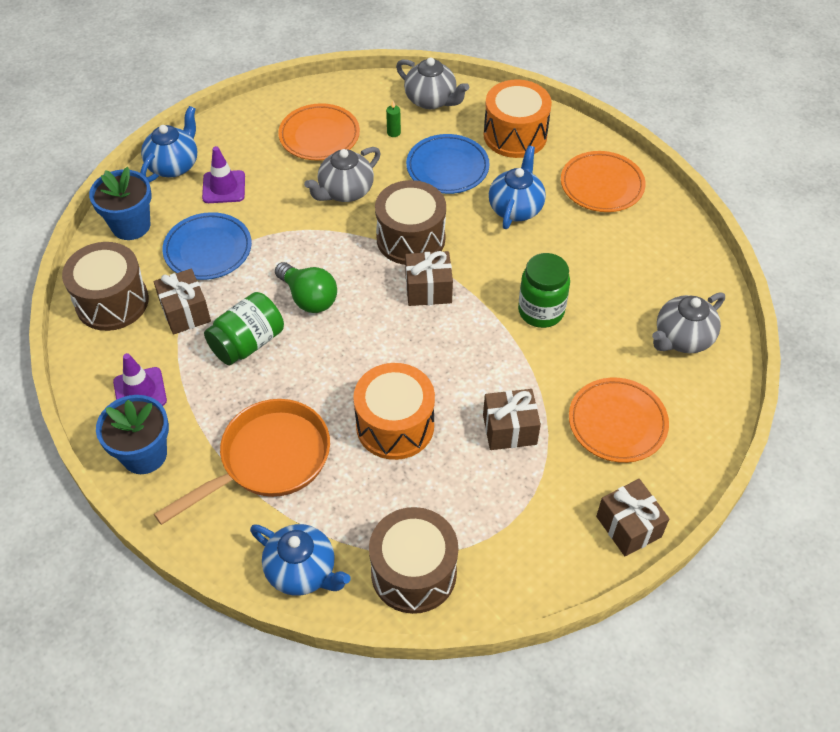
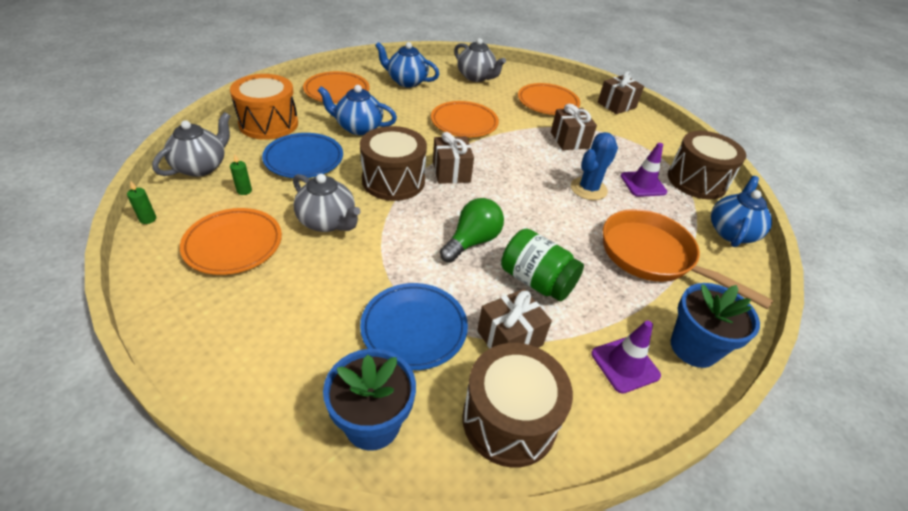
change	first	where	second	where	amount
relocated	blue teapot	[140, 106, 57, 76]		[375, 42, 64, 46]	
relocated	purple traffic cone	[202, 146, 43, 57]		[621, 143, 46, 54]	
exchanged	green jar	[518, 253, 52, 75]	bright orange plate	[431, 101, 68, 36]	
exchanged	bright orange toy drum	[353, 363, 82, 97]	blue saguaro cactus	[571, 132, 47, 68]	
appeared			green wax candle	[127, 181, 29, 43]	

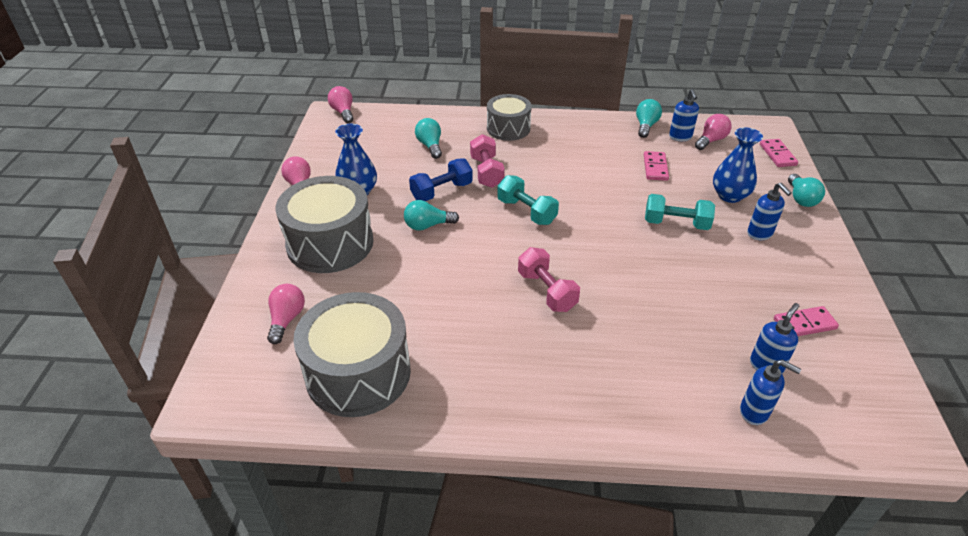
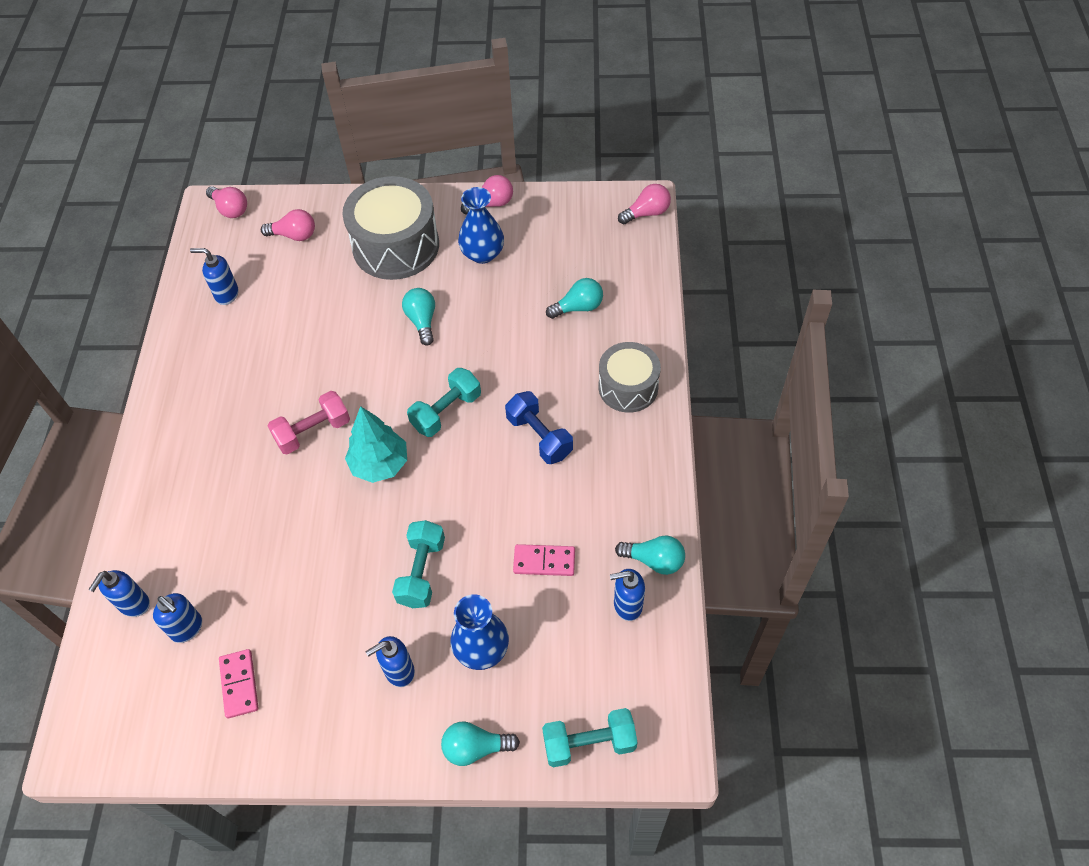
change	first	where	second	where	amount
relocated	rosy bulb	[695, 114, 37, 36]		[206, 186, 41, 32]	
missing	rosy hand weight	[470, 134, 35, 54]			
exchanged	rosy domino	[760, 139, 38, 28]	turquoise hand weight	[542, 708, 95, 59]	
relocated	blue hand weight	[409, 159, 64, 42]		[505, 391, 68, 73]	
exchanged	ash-grey toy drum	[293, 292, 118, 125]	blue soap pump	[190, 248, 48, 57]	
appeared			turquoise toy tree	[345, 406, 62, 77]	

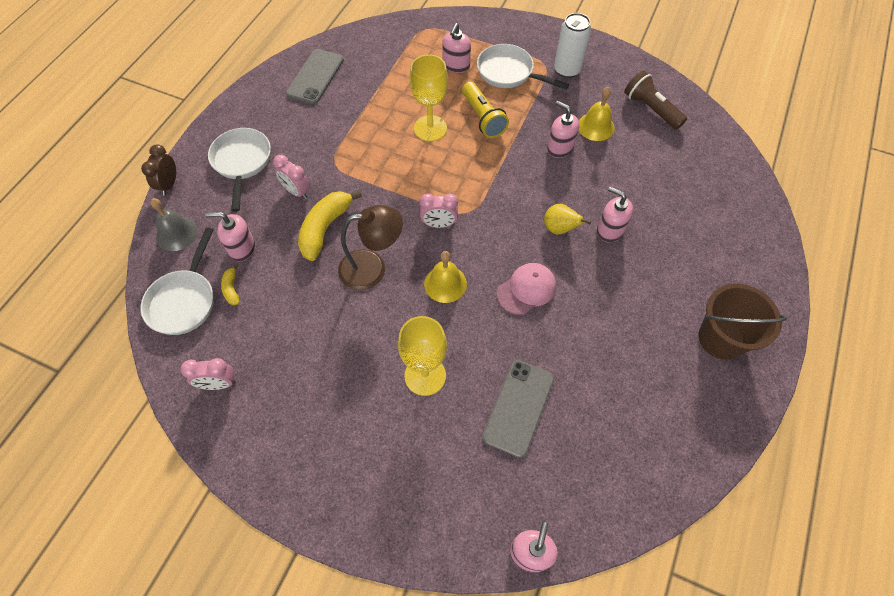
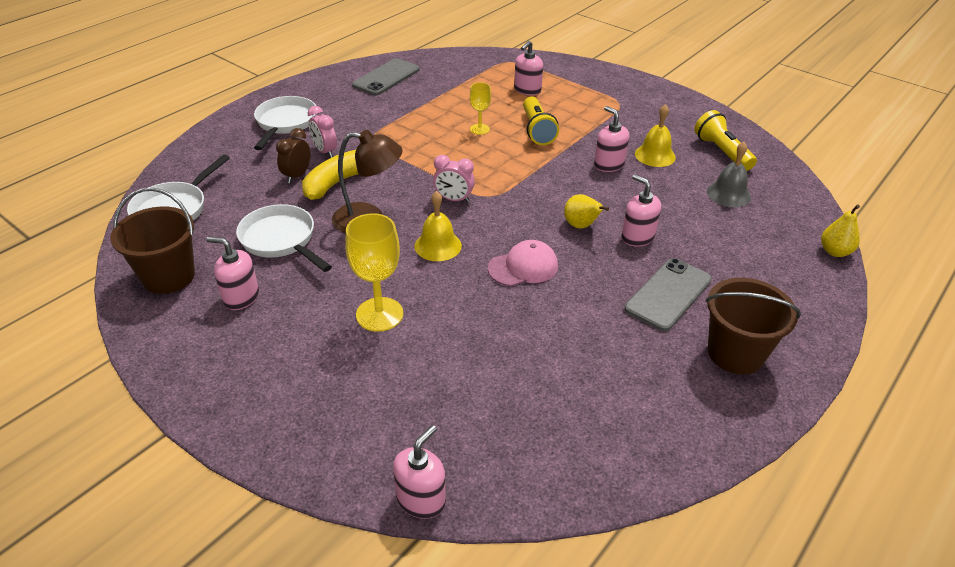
change	first	where	second	where	amount
missing	pure white can	[554, 13, 37, 65]			
relocated	pure white frying pan	[477, 44, 92, 46]		[236, 204, 96, 68]	
size	bright yellow chalice	[410, 54, 38, 87]		[470, 82, 21, 53]	x0.57
colour	dark brown torch	[624, 71, 63, 59]	bright yellow torch	[694, 110, 63, 61]	
relocated	dark brown clock	[141, 144, 35, 52]		[276, 128, 34, 55]	
relocated	ash-grey hand bell	[150, 198, 48, 53]		[707, 142, 44, 65]	
relocated	rosy soap pump	[205, 212, 50, 50]		[206, 236, 53, 74]	
missing	bright yellow banana fruit	[221, 264, 18, 41]			
exchanged	rosy clock	[181, 358, 55, 32]	dark brown bucket	[110, 188, 85, 106]	
relocated	ash-grey smartphone	[482, 360, 72, 98]		[624, 258, 88, 73]	
appeared			bright yellow pear	[821, 205, 39, 52]	

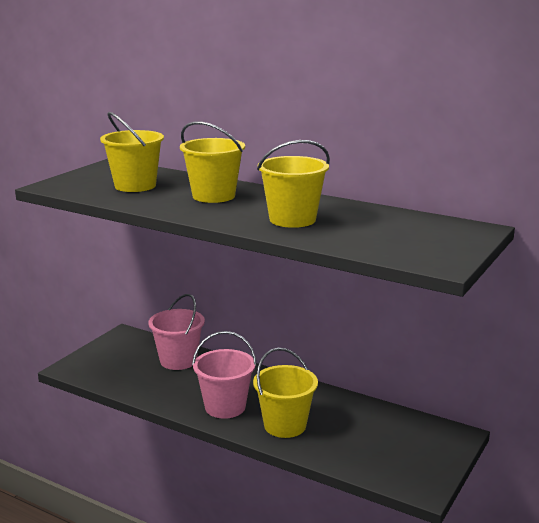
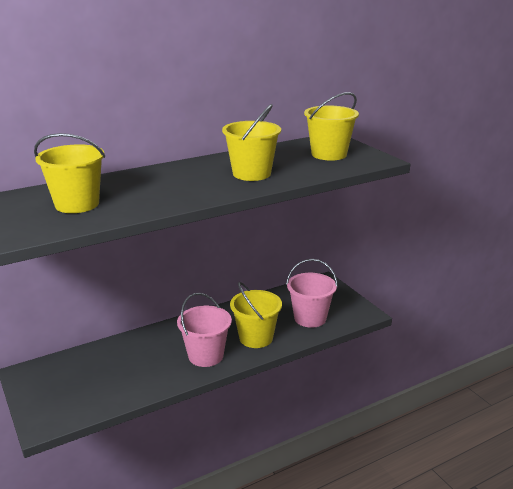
change	first	where	second	where	amount
relocated	bright yellow bucket	[180, 122, 65, 81]		[304, 92, 55, 69]	
relocated	rosy bucket	[148, 294, 57, 76]		[286, 259, 52, 69]	

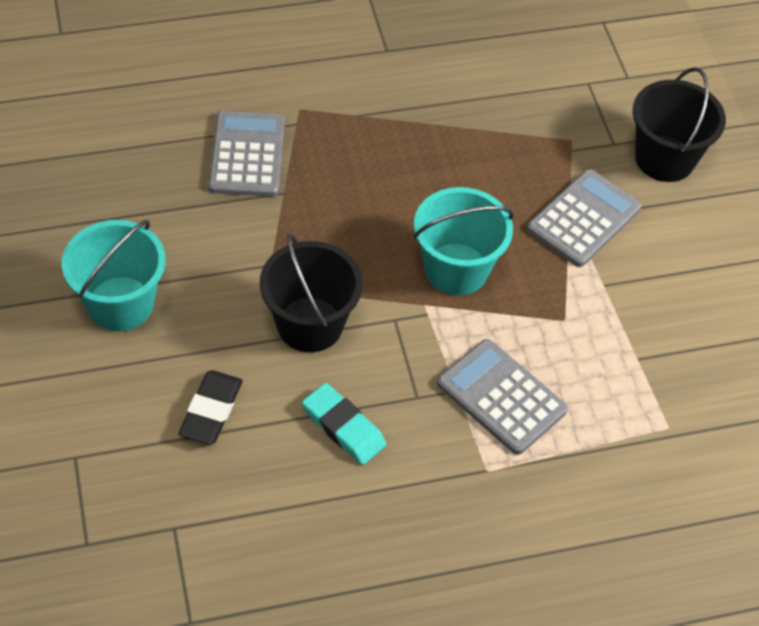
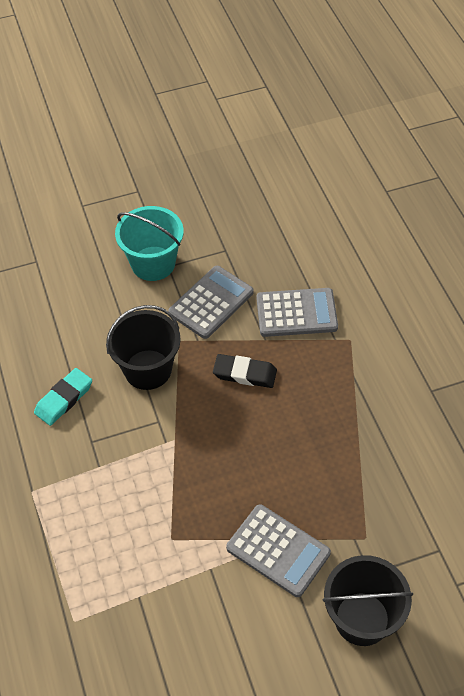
change	first	where	second	where	amount
missing	turquoise bucket	[414, 187, 100, 108]			
relocated	ash-grey adding machine	[437, 339, 131, 116]		[168, 266, 85, 73]	
relocated	jet-black eraser	[178, 370, 65, 75]		[213, 354, 64, 34]	

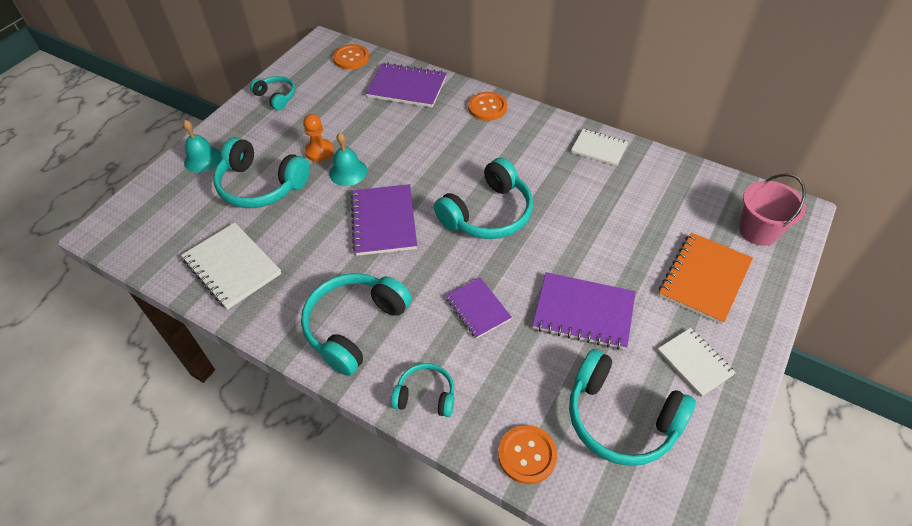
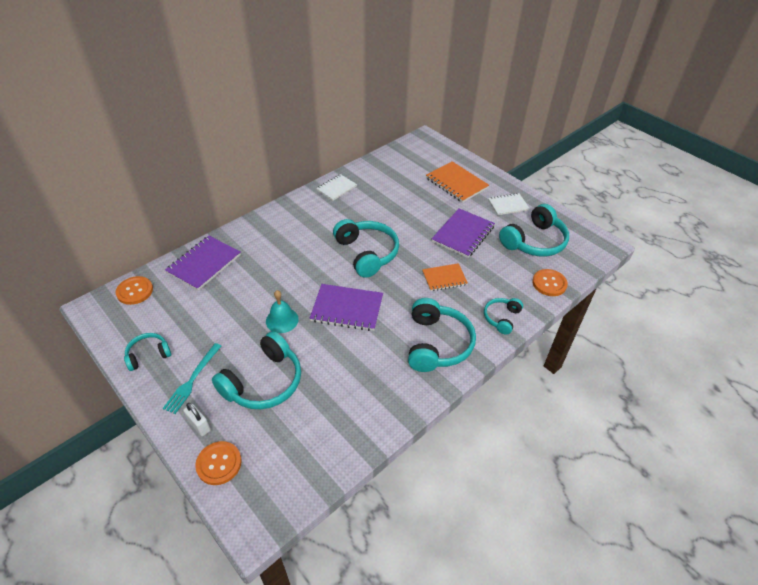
change	first	where	second	where	amount
relocated	bright orange shirt button	[468, 92, 39, 29]		[195, 441, 47, 44]	
missing	bright orange game pawn	[303, 114, 31, 48]			
exchanged	turquoise hand bell	[183, 120, 38, 53]	pure white padlock	[183, 403, 28, 33]	
missing	rosy bucket	[739, 174, 67, 72]			
missing	pure white notepad	[181, 222, 100, 88]			
spun	turquoise headphones	[301, 273, 111, 103]		[408, 298, 68, 74]	135 degrees counterclockwise
colour	purple notepad	[445, 277, 67, 62]	bright orange notepad	[422, 263, 46, 28]	
appeared			turquoise dinner fork	[163, 343, 58, 71]	

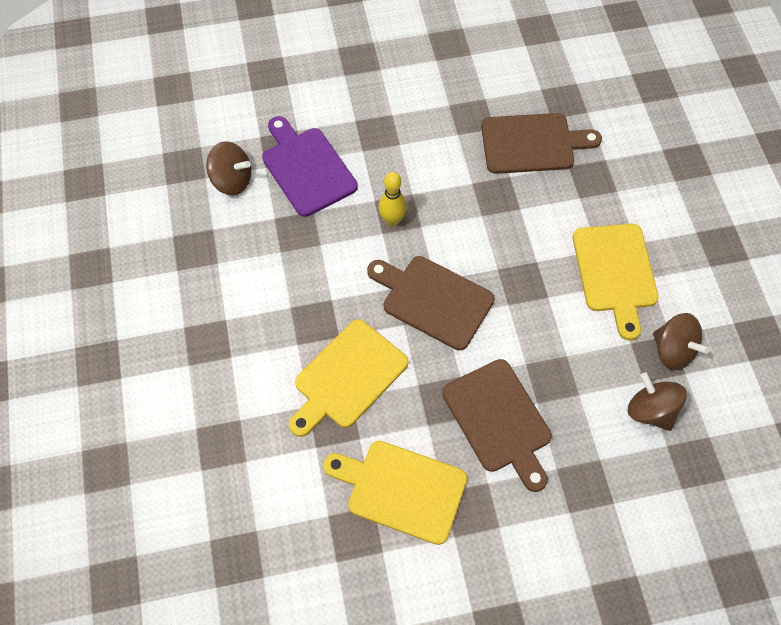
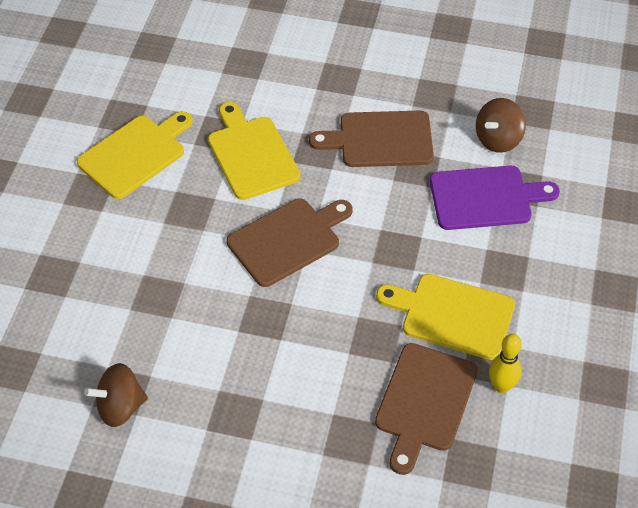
change	first	where	second	where	amount
relocated	bright yellow skittle	[378, 172, 29, 54]		[489, 334, 33, 59]	
relocated	bright yellow chopping board	[573, 224, 85, 117]		[376, 274, 139, 86]	
relocated	dark brown chopping board	[442, 359, 110, 133]		[309, 111, 125, 56]	
missing	dark brown whirligig	[628, 373, 59, 58]			

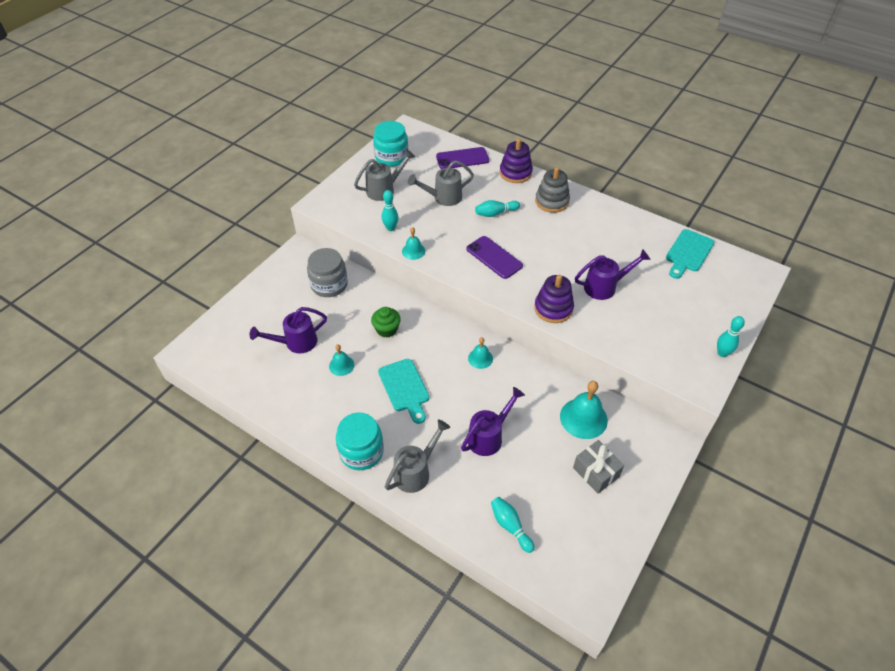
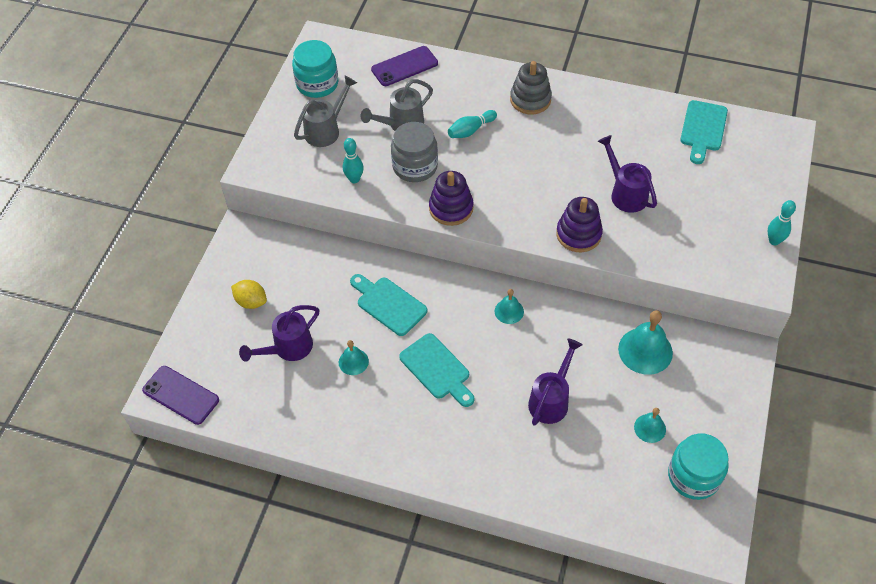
change	first	where	second	where	amount
relocated	purple stacking rings	[500, 139, 33, 44]		[429, 171, 44, 55]	
relocated	turquoise hand bell	[402, 227, 23, 33]		[634, 408, 32, 35]	
relocated	purple smartphone	[466, 236, 57, 43]		[142, 366, 77, 59]	
relocated	ash-grey jar	[307, 248, 41, 49]		[391, 122, 47, 60]	
spun	purple watering can	[575, 249, 76, 51]		[598, 135, 59, 78]	90 degrees counterclockwise
exchanged	green muffin	[371, 307, 30, 31]	turquoise chopping board	[350, 274, 77, 62]	
relocated	turquoise jar	[336, 413, 48, 57]		[668, 433, 61, 67]	
missing	ash-grey watering can	[385, 420, 65, 73]			
missing	ash-grey gift	[573, 440, 51, 54]			
missing	turquoise skittle	[491, 497, 44, 56]			
appeared			bright yellow citrus fruit	[231, 280, 36, 29]	

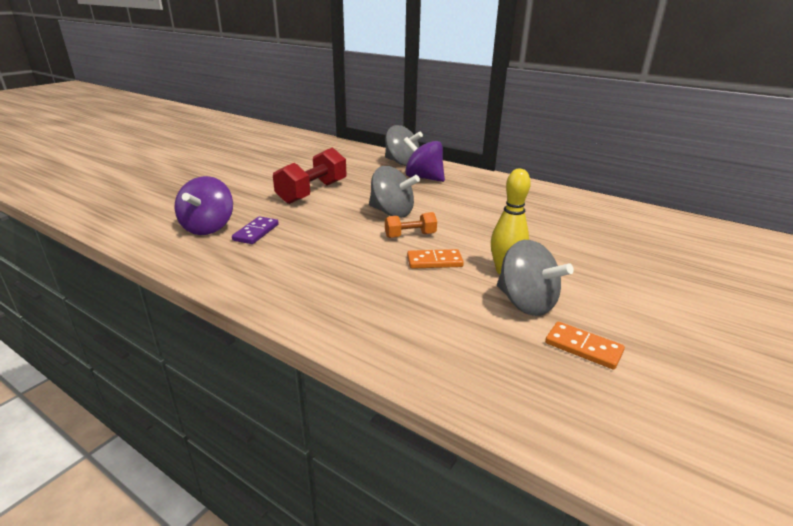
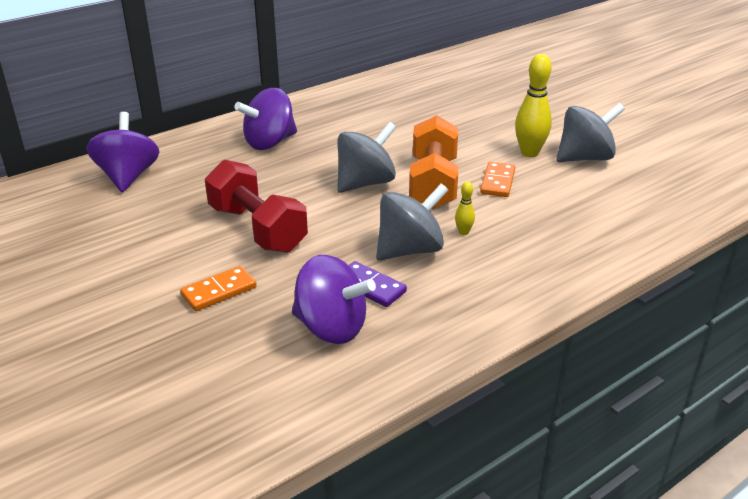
change	first	where	second	where	amount
relocated	ash-grey whirligig	[385, 125, 38, 41]		[376, 184, 72, 76]	
size	bright orange hand weight	[385, 212, 52, 26]		[409, 115, 49, 94]	x1.88
relocated	bright orange domino	[545, 322, 80, 48]		[180, 266, 77, 45]	
appeared			purple whirligig	[86, 112, 73, 80]	
appeared			bright yellow skittle	[455, 182, 20, 53]	

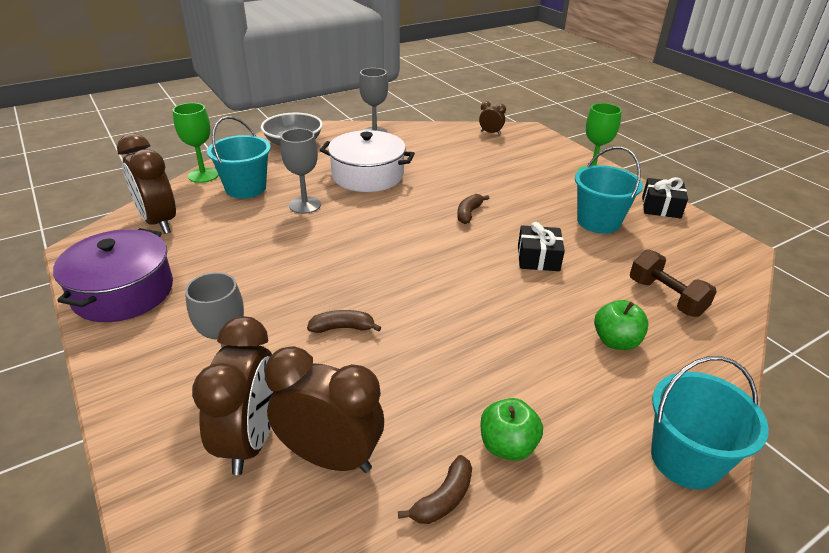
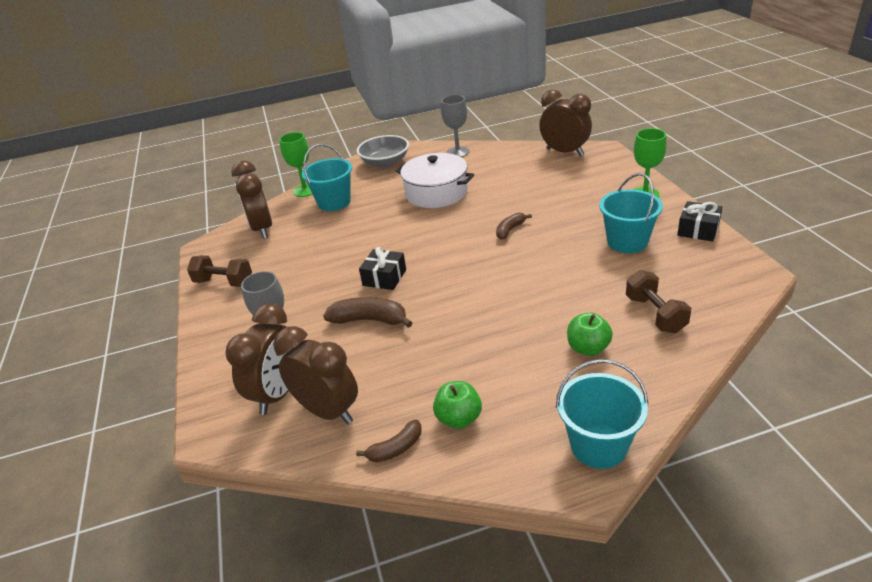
change	first	where	second	where	amount
size	dark brown clock	[479, 101, 27, 34]		[539, 89, 53, 67]	x2.10
missing	ash-grey chalice	[280, 128, 41, 86]			
relocated	jet-black gift	[518, 222, 47, 49]		[359, 247, 47, 43]	
exchanged	purple cooking pot	[53, 228, 120, 94]	dark brown hand weight	[187, 255, 65, 32]	
size	dark brown banana fruit	[307, 310, 74, 23]		[323, 297, 90, 31]	x1.60

